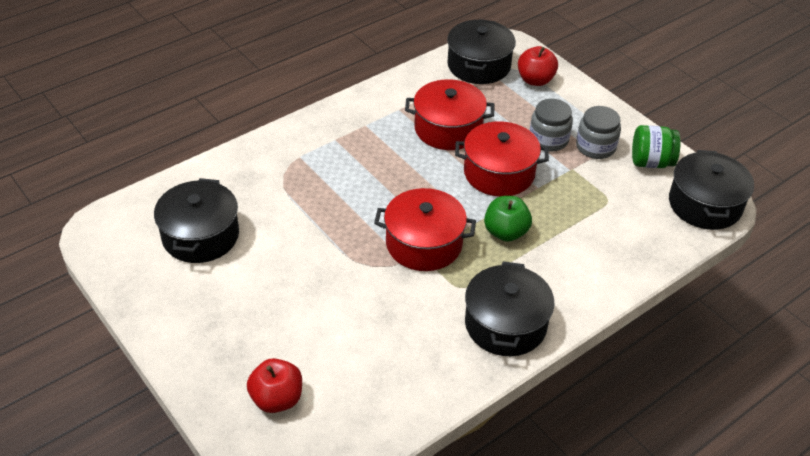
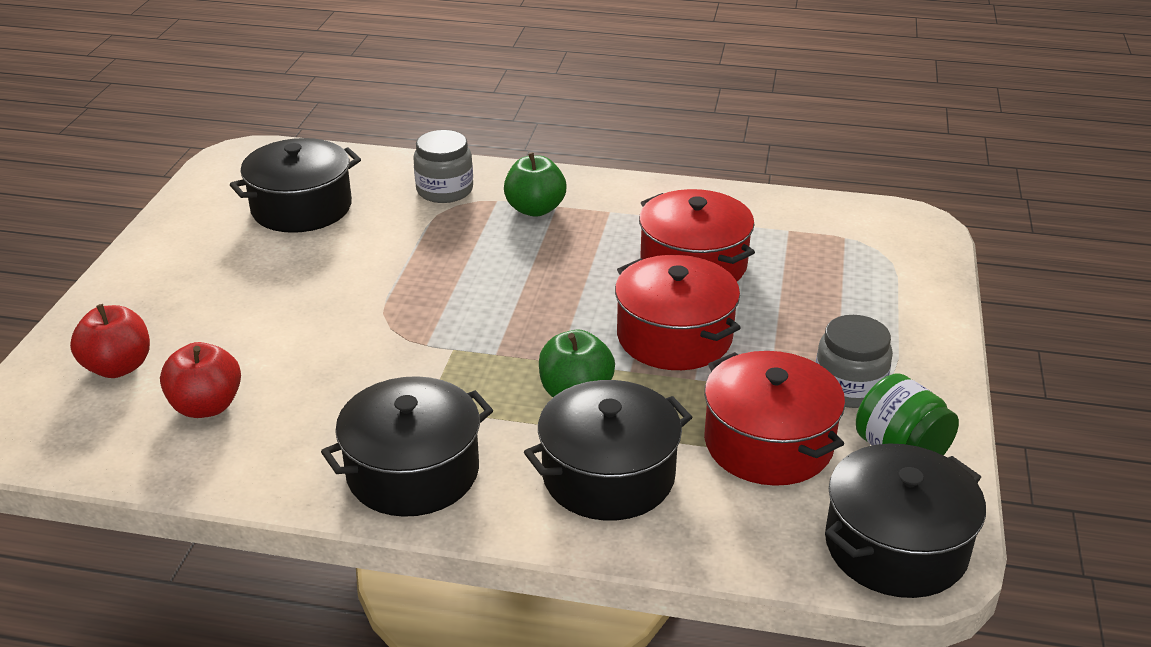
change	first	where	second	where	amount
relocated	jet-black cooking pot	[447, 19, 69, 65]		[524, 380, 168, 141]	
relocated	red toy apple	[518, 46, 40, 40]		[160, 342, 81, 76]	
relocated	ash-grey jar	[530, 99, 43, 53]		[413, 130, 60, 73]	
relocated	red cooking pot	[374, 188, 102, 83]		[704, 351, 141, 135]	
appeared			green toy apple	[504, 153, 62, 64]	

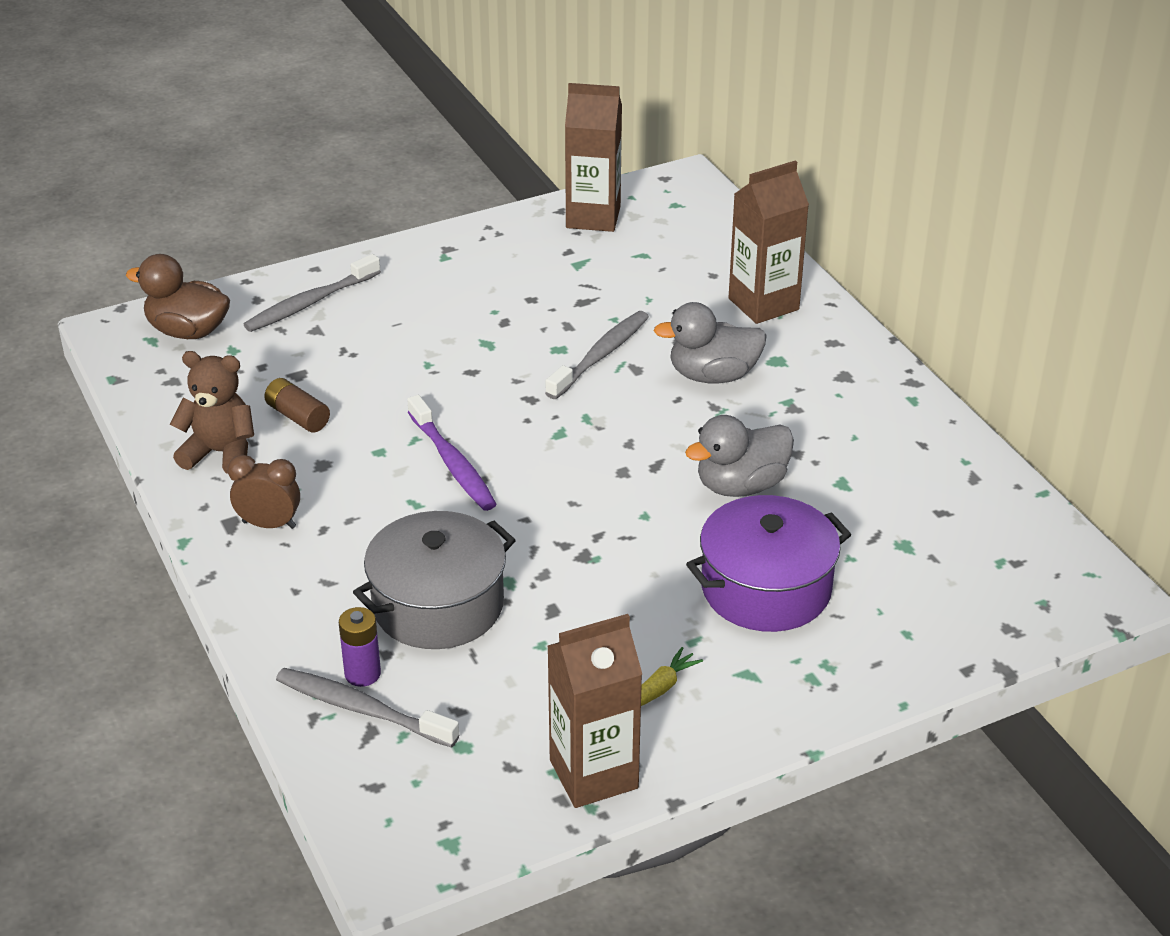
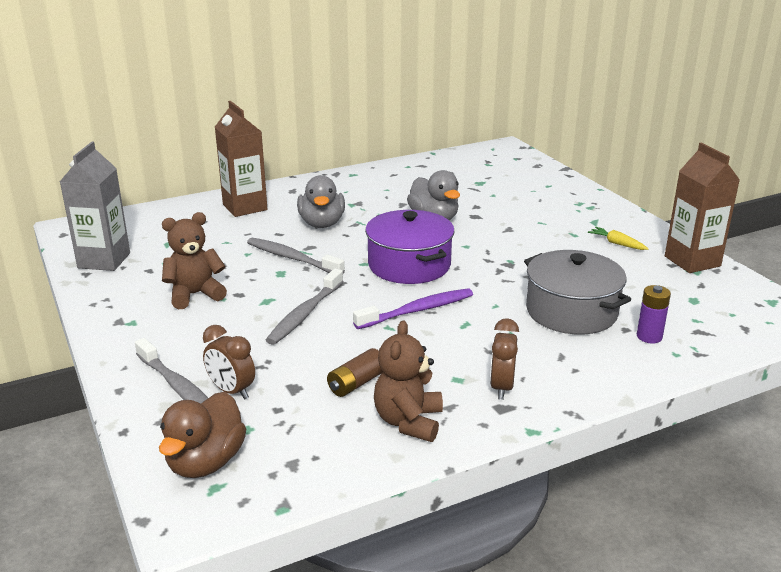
change	first	where	second	where	amount
colour	dark brown carton	[565, 83, 57, 149]	ash-grey carton	[60, 142, 70, 129]	
relocated	purple cooking pot	[686, 495, 165, 137]		[365, 210, 90, 74]	
relocated	ash-grey tooth brush	[276, 668, 183, 80]		[266, 268, 78, 77]	
appeared			dark brown teddy	[162, 212, 65, 97]	
appeared			dark brown clock	[203, 325, 52, 75]	

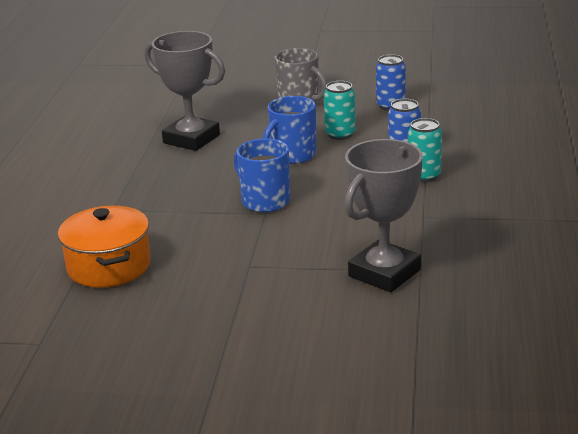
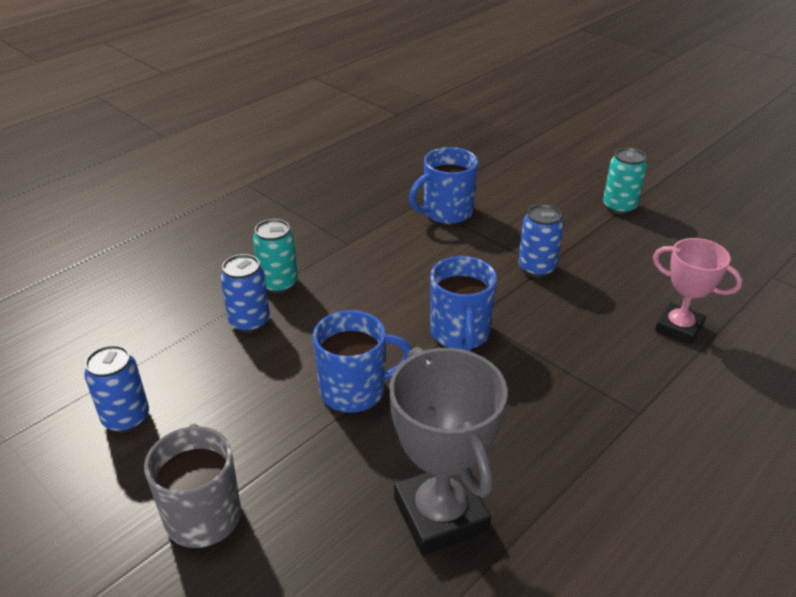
change	first	where	second	where	amount
relocated	turquoise can	[324, 81, 32, 59]		[603, 148, 44, 67]	
exchanged	ash-grey prize cup	[344, 139, 79, 153]	blue mug	[409, 147, 69, 77]	
exchanged	bright orange cooking pot	[58, 206, 93, 82]	rosy prize cup	[653, 238, 90, 107]	
appeared			blue can	[518, 204, 45, 73]	

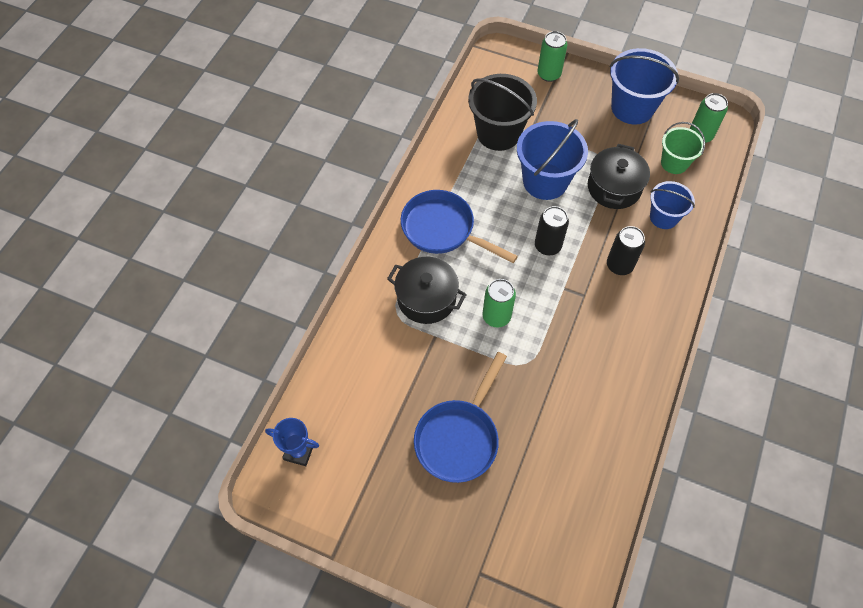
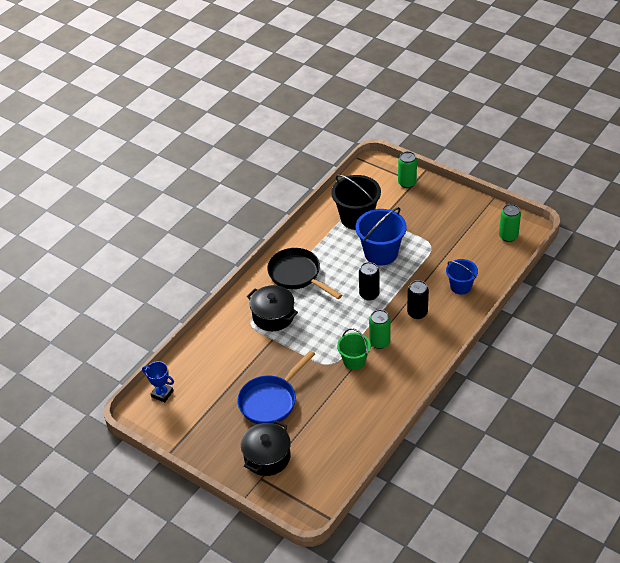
change	first	where	second	where	amount
missing	blue bucket	[610, 48, 69, 77]			
relocated	green bucket	[661, 122, 44, 52]		[337, 328, 34, 42]	
relocated	jet-black cooking pot	[588, 144, 62, 65]		[241, 420, 50, 56]	
colour	blue frying pan	[401, 190, 117, 73]	jet-black frying pan	[267, 248, 75, 51]	
relocated	green can	[482, 279, 34, 49]		[369, 310, 22, 39]	

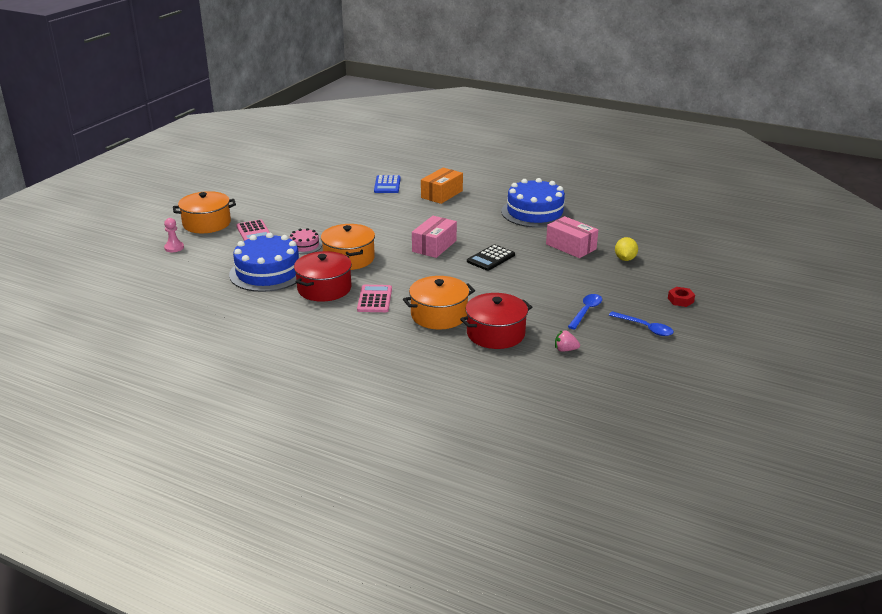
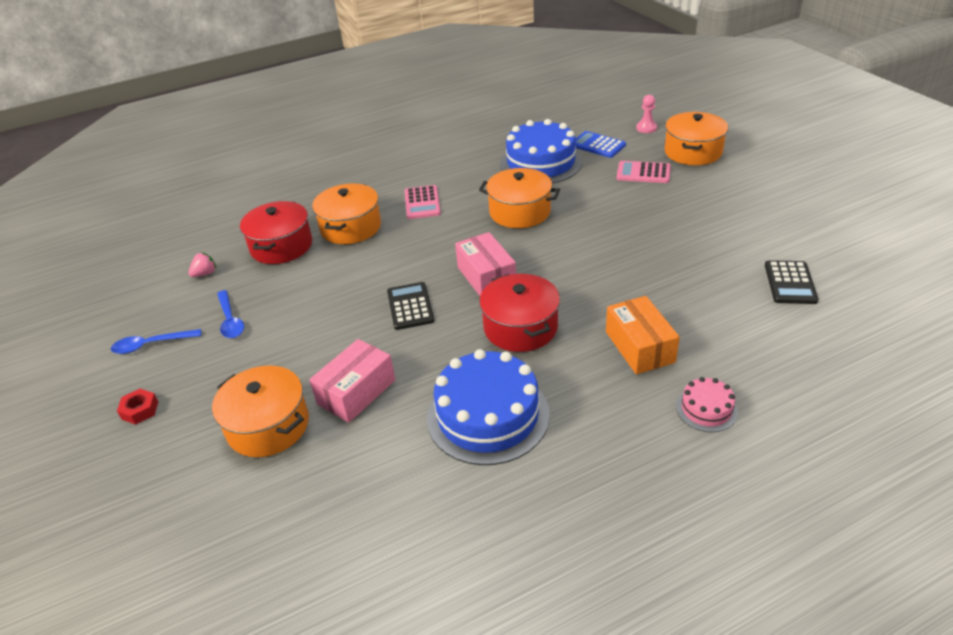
change	first	where	second	where	amount
relocated	blue adding machine	[374, 175, 27, 18]		[576, 131, 50, 27]	
spun	rosy box	[546, 216, 52, 42]		[309, 339, 86, 84]	45 degrees counterclockwise
relocated	rosy layer cake	[290, 228, 32, 26]		[676, 377, 62, 55]	
exchanged	bright yellow citrus fruit	[615, 237, 23, 24]	bright orange cooking pot	[212, 365, 97, 92]	
relocated	red cooking pot	[294, 251, 58, 51]		[479, 274, 81, 78]	
spun	rosy adding machine	[357, 285, 35, 27]		[405, 185, 36, 34]	45 degrees clockwise
appeared			jet-black adding machine	[765, 260, 53, 44]	

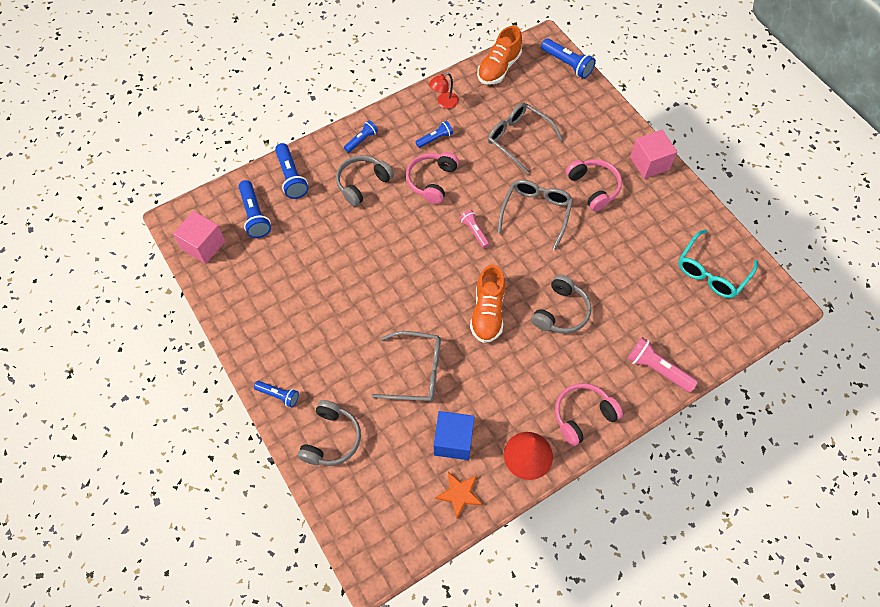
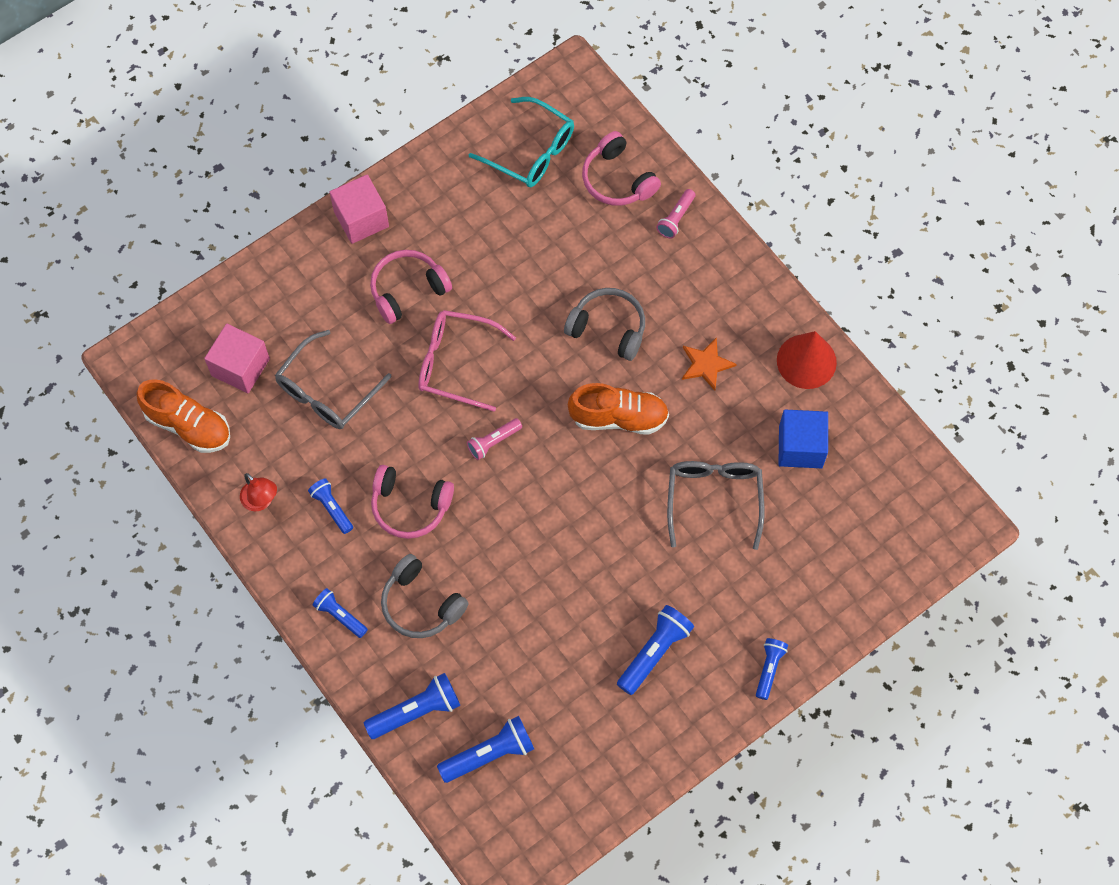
change	first	where	second	where	amount
relocated	blue torch	[541, 38, 55, 41]		[617, 605, 77, 90]	
colour	ash-grey spectacles	[497, 179, 76, 71]	rosy spectacles	[418, 310, 98, 101]	
relocated	rosy solid cube	[173, 211, 52, 53]		[204, 323, 66, 70]	
size	rosy torch	[627, 337, 71, 56]		[656, 189, 39, 50]	x0.63
relocated	rosy headphones	[555, 383, 68, 63]		[582, 131, 79, 75]	
missing	ash-grey headphones	[297, 400, 64, 66]			
relocated	bright orange five-pointed star	[435, 472, 48, 47]		[682, 337, 55, 54]	

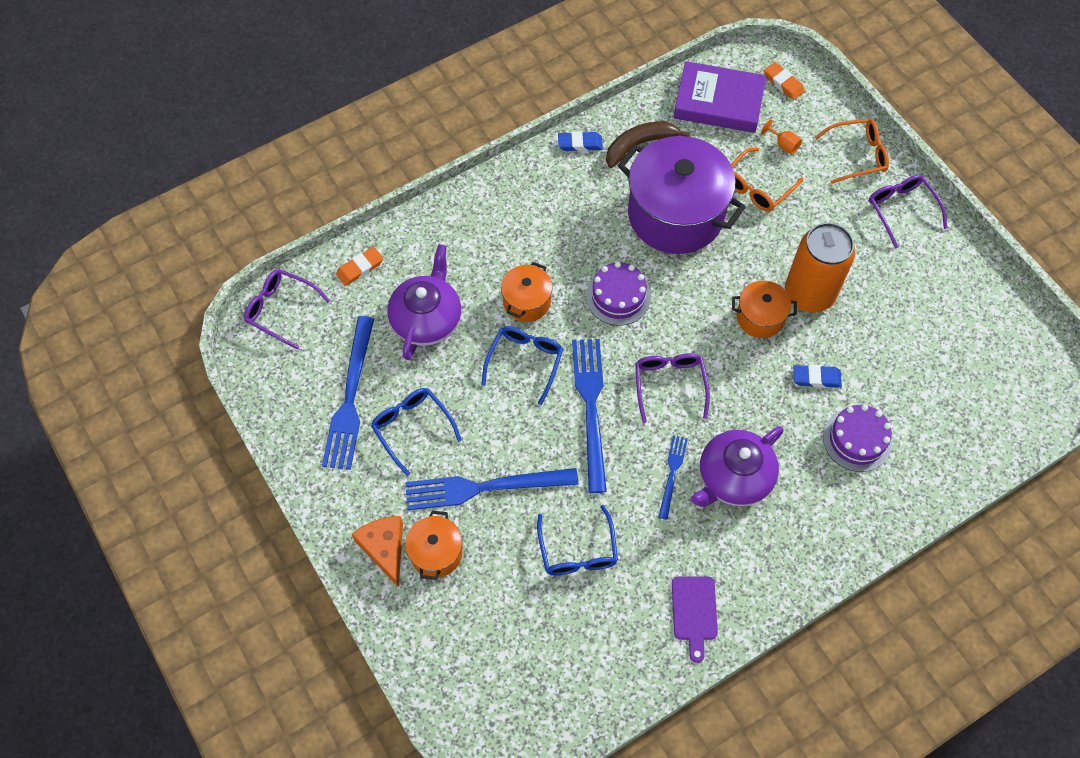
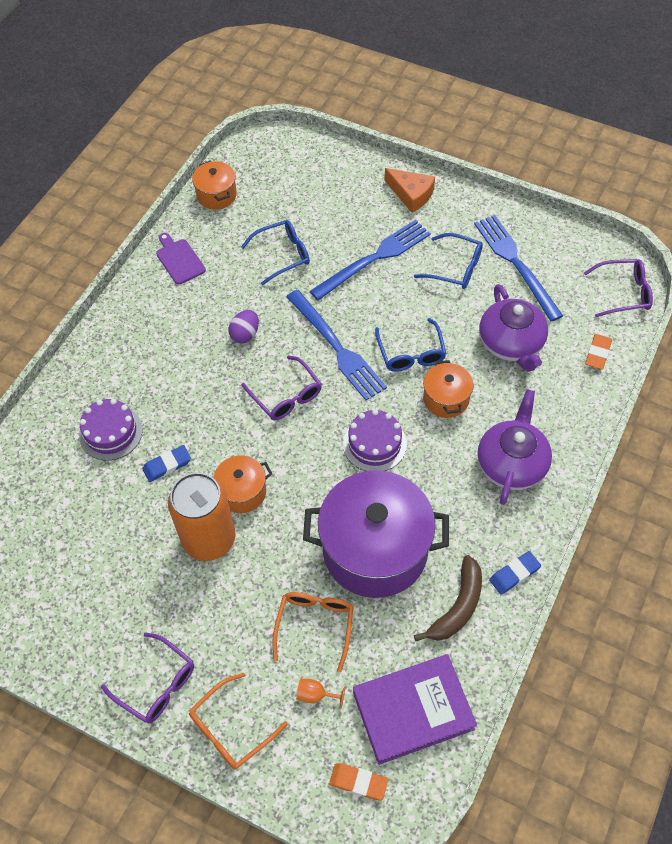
change	first	where	second	where	amount
relocated	purple teapot	[691, 426, 92, 81]		[477, 389, 75, 116]	
exchanged	blue dinner fork	[658, 435, 30, 84]	purple toy egg	[228, 310, 31, 33]	
spun	blue spectacles	[537, 505, 81, 70]		[241, 220, 69, 65]	105 degrees clockwise
relocated	bright orange cooking pot	[405, 511, 57, 69]		[192, 161, 45, 49]	

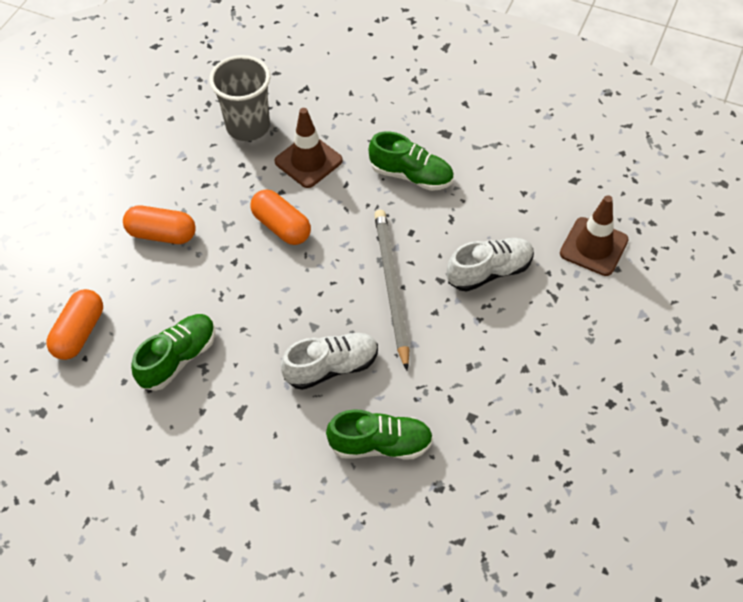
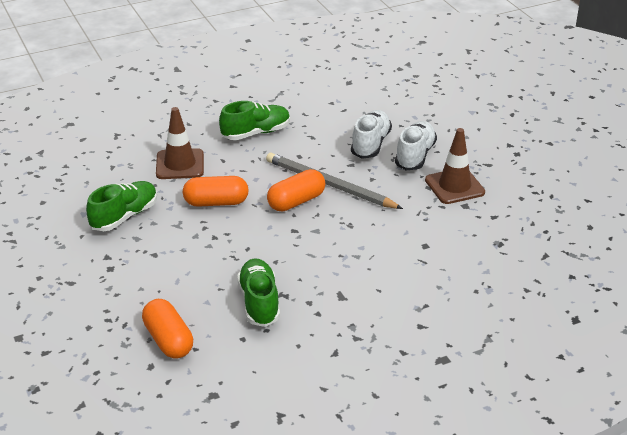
change	first	where	second	where	amount
missing	ash-grey beaker	[209, 55, 61, 86]			
relocated	dark brown traffic cone	[560, 195, 69, 81]		[425, 128, 60, 76]	
relocated	bright orange pill shape	[123, 205, 73, 39]		[267, 169, 58, 42]	
relocated	pure white lace-up shoe	[281, 333, 97, 57]		[395, 121, 42, 49]	
relocated	green lace-up shoe	[326, 409, 107, 50]		[86, 181, 71, 50]	

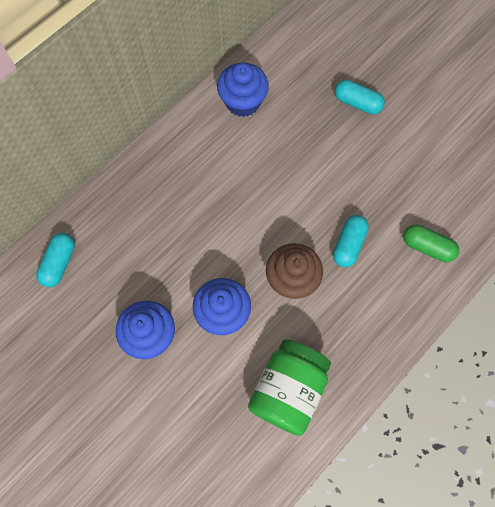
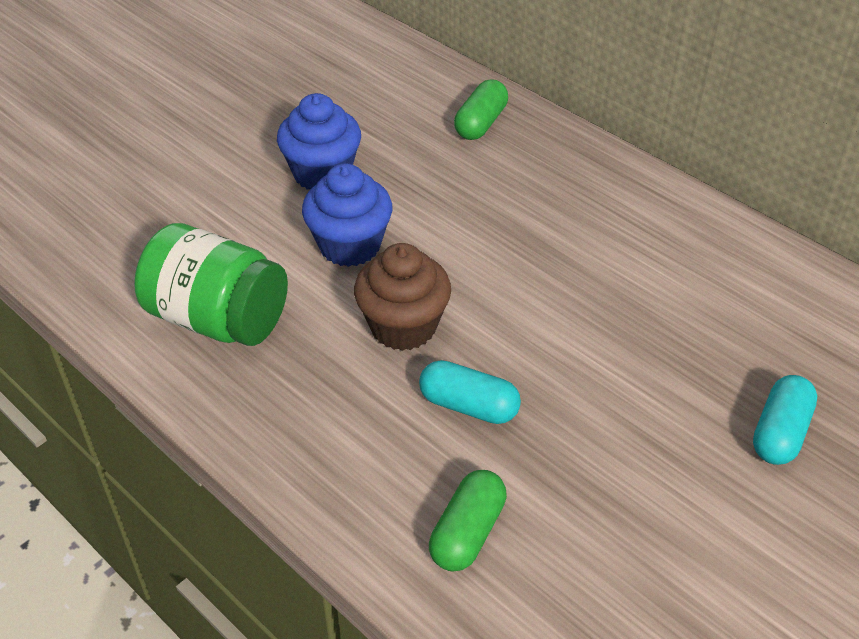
change	first	where	second	where	amount
missing	blue muffin	[217, 63, 52, 54]			
missing	turquoise pill shape	[36, 233, 39, 54]			
appeared			green pill shape	[454, 79, 54, 61]	

